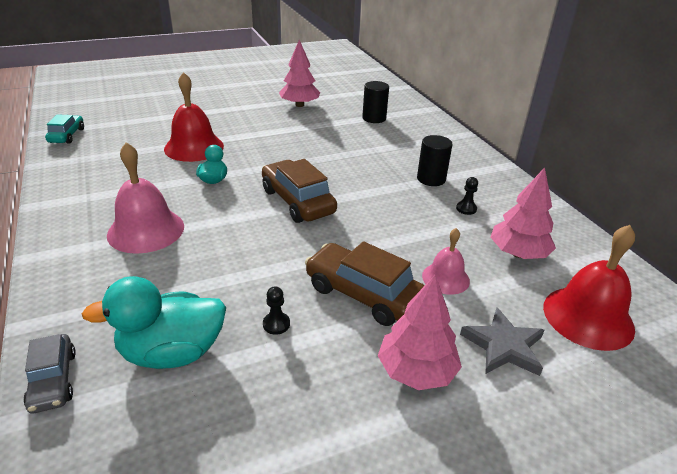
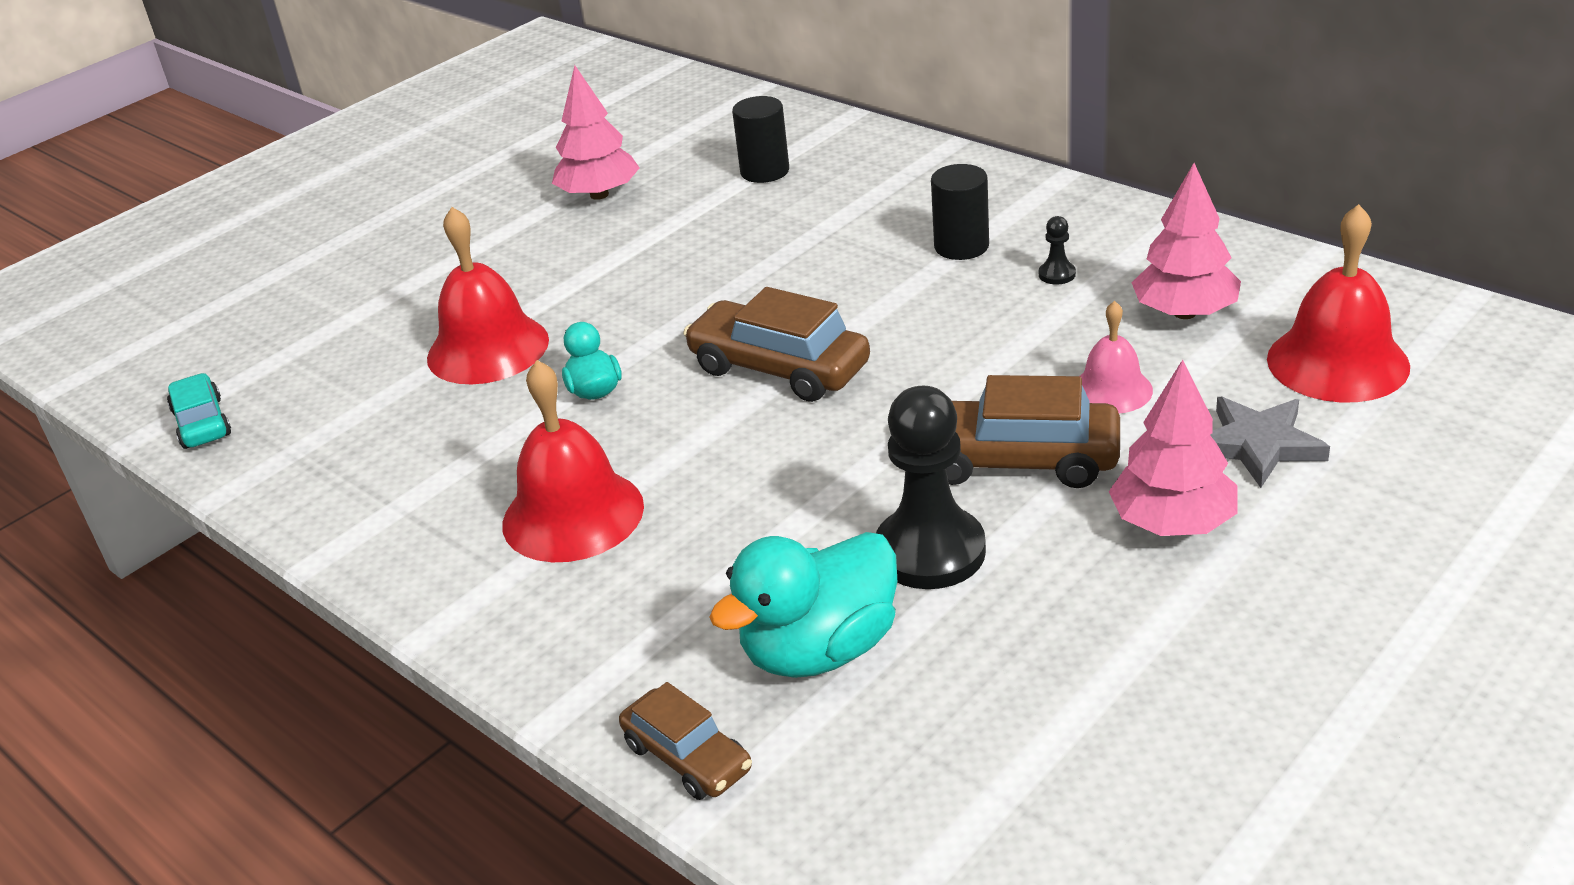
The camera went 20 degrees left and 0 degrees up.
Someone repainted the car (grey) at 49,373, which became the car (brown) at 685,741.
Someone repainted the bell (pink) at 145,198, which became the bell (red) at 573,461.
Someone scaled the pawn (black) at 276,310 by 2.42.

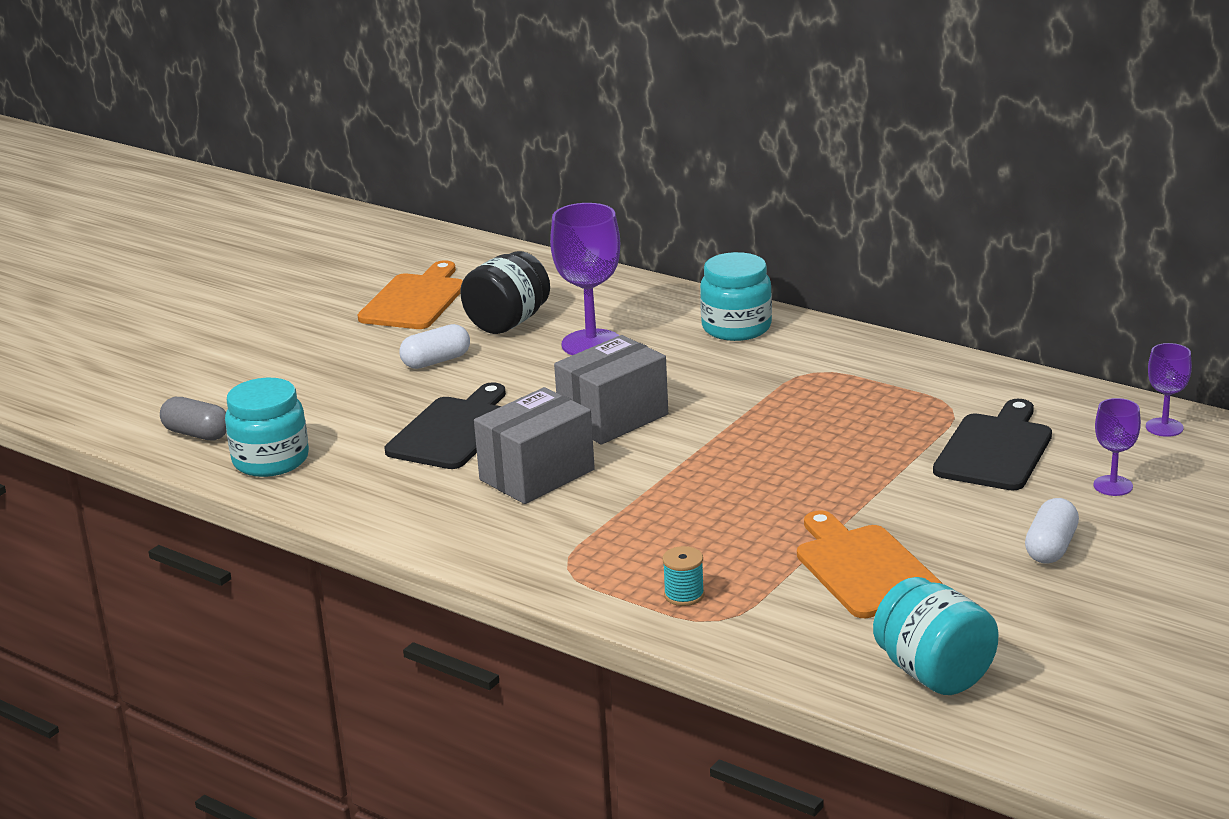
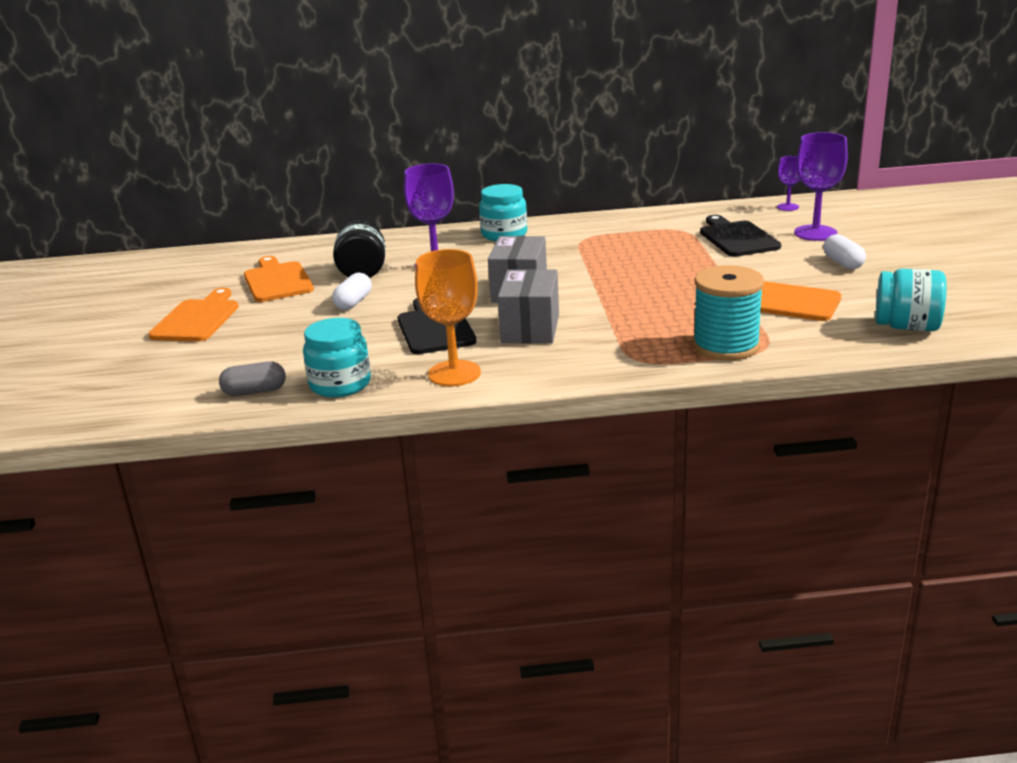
The camera went 40 degrees left and 0 degrees up.
Someone scaled the spool (turquoise) at 683,576 by 2.37.
Someone scaled the goblet (purple) at 1117,447 by 1.82.
Someone put down the cutting board (orange) at 193,314.
Someone put down the goblet (orange) at 448,317.

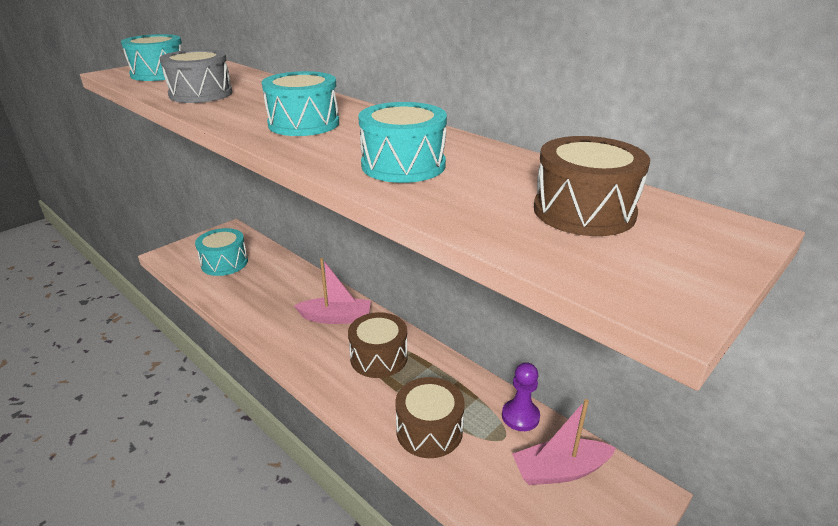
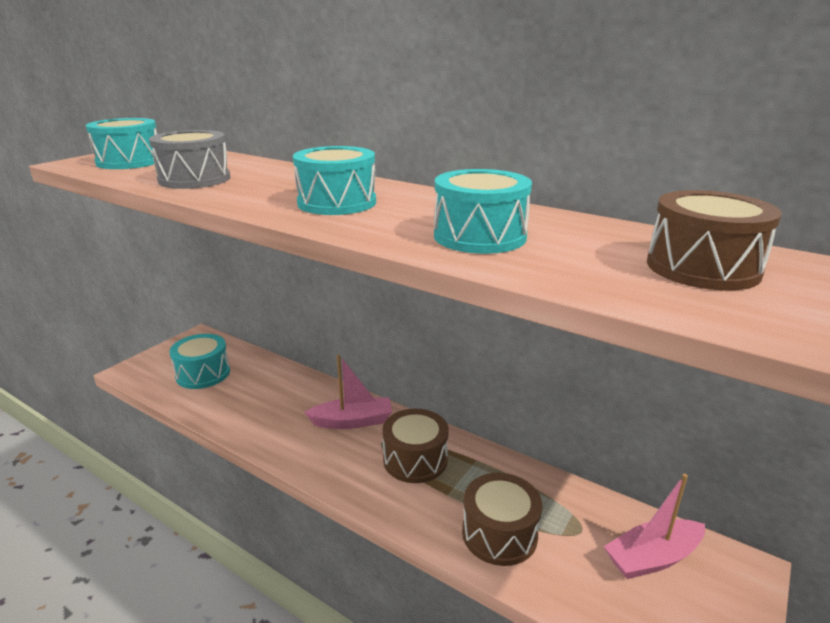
The camera went 10 degrees left and 5 degrees down.
Someone took away the pawn (purple) at 521,396.

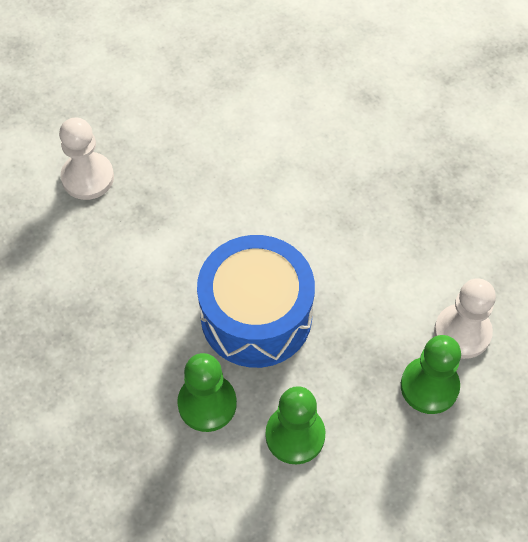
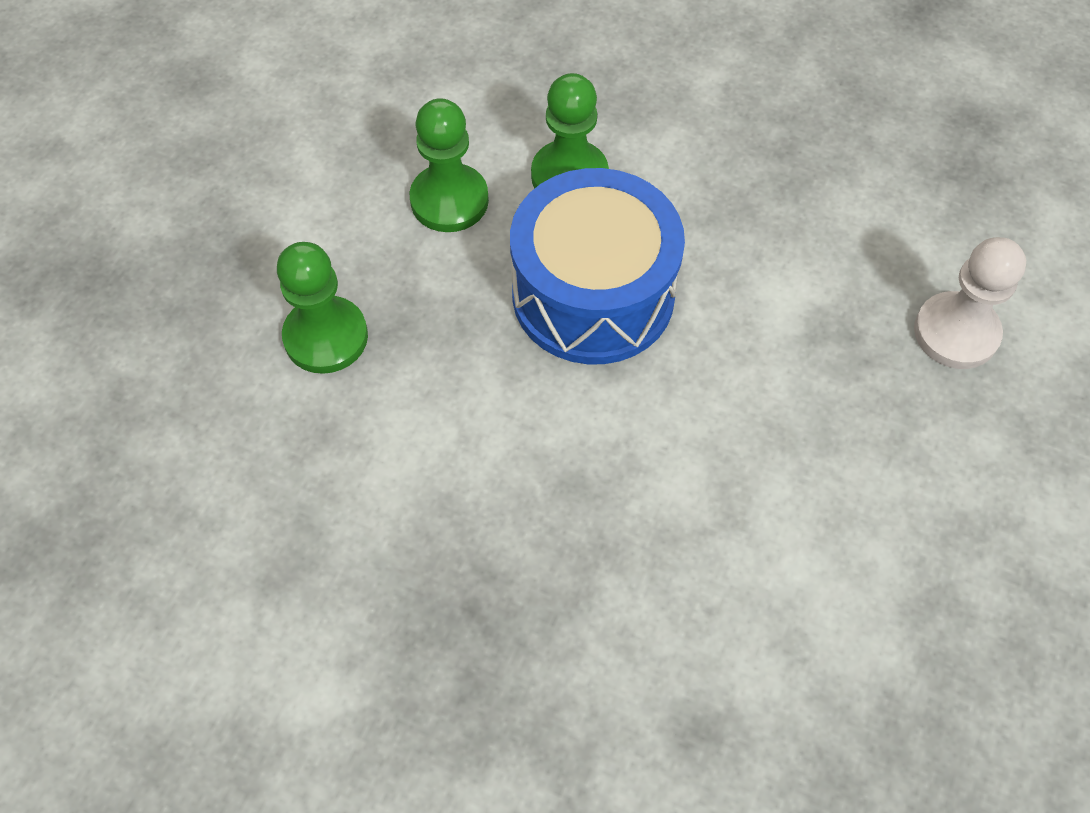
The camera went 145 degrees right and 0 degrees up.
Someone took away the pawn (white) at 465,318.

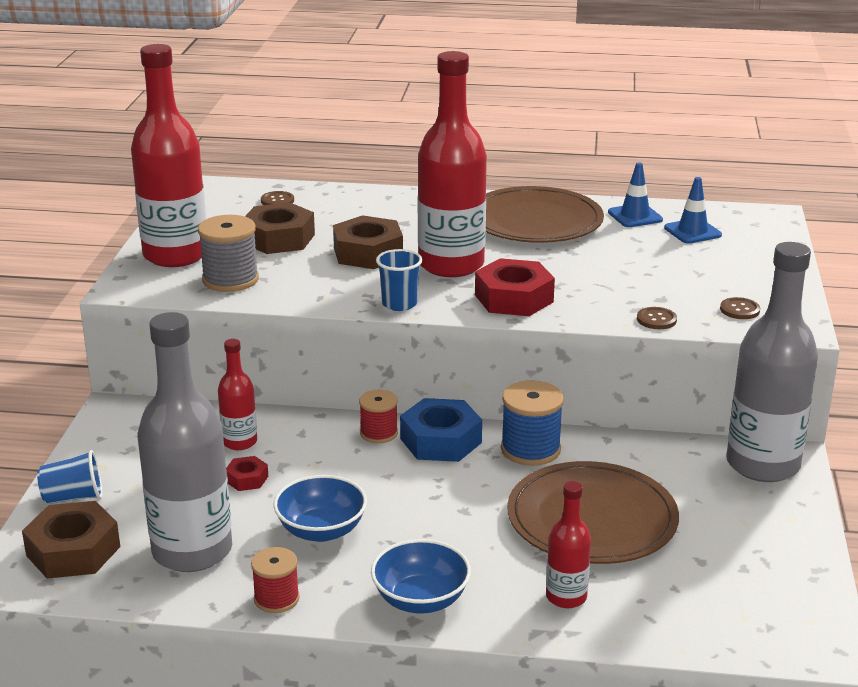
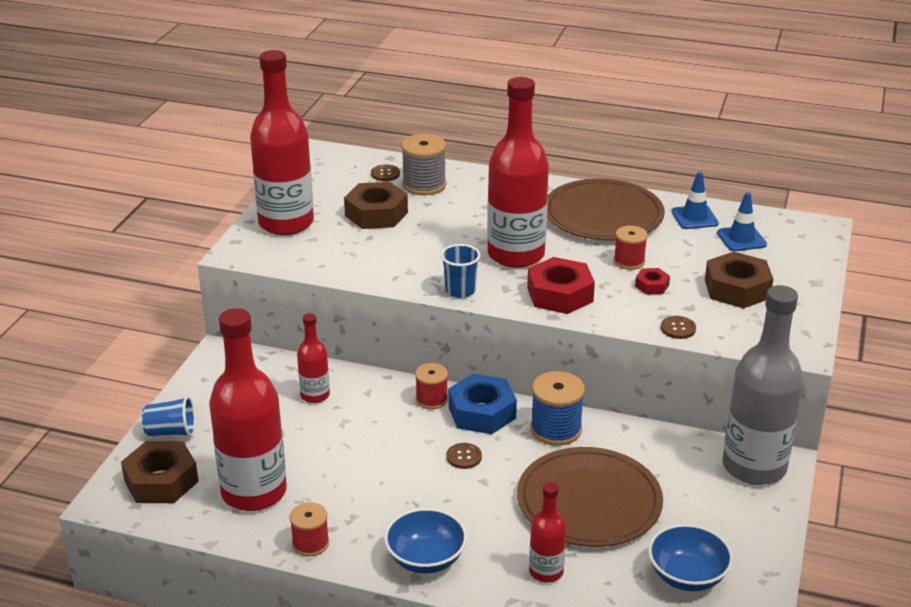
The camera went 10 degrees right and 5 degrees up.
Someone repainted the bottle (grey) at 185,442, which became the bottle (red) at 248,409.
Someone carried the spool (grey) from 228,253 to 423,164.
Someone carried the nut (red) from 247,473 to 652,281.
Someone carried the bowl (blue) from 320,508 to 690,557.
Someone carried the nut (brown) from 368,242 to 739,280.
Someone carried the button (brown) from 740,308 to 464,456.
Someone put down the spool (red) at 631,248.

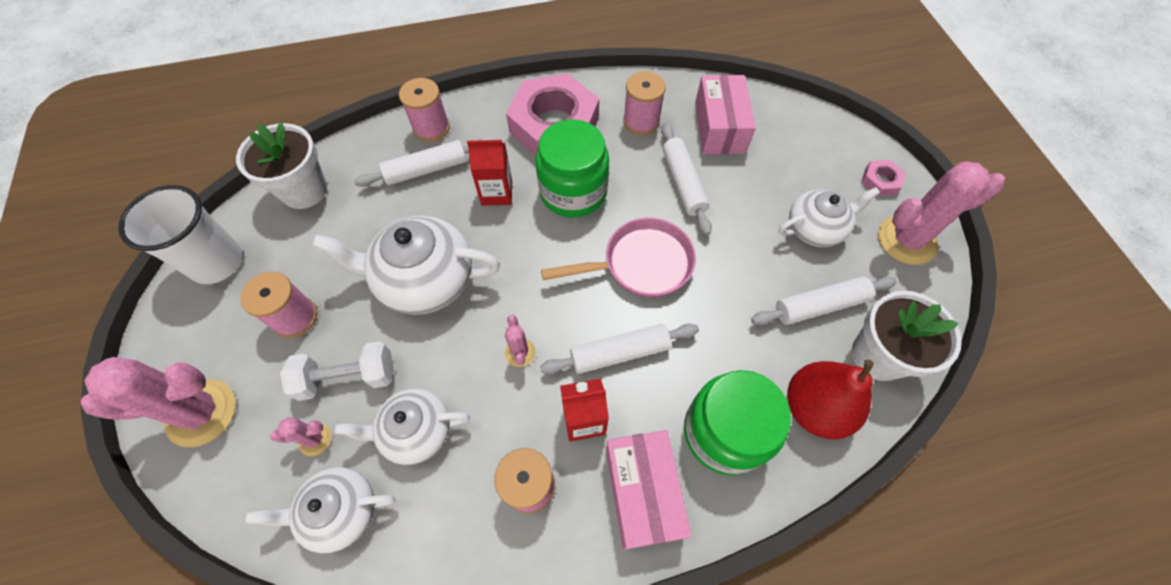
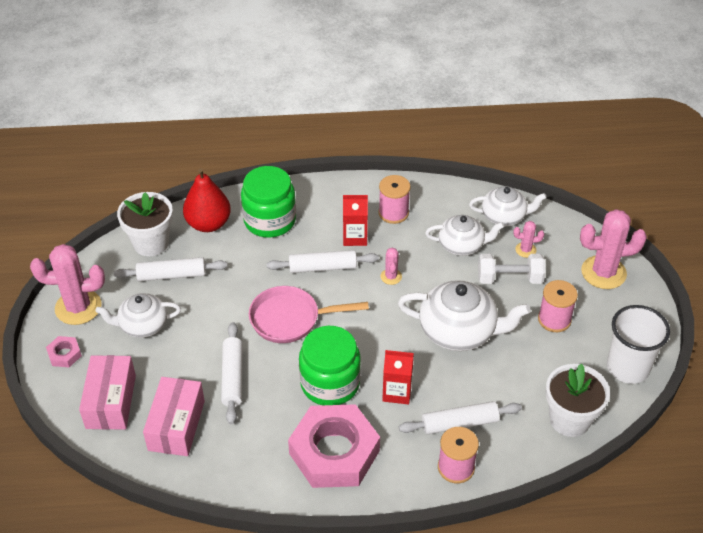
The camera went 170 degrees left and 15 degrees down.
Someone carried the box (pink) from 649,490 to 107,392.
Someone took away the spool (pink) at 644,103.

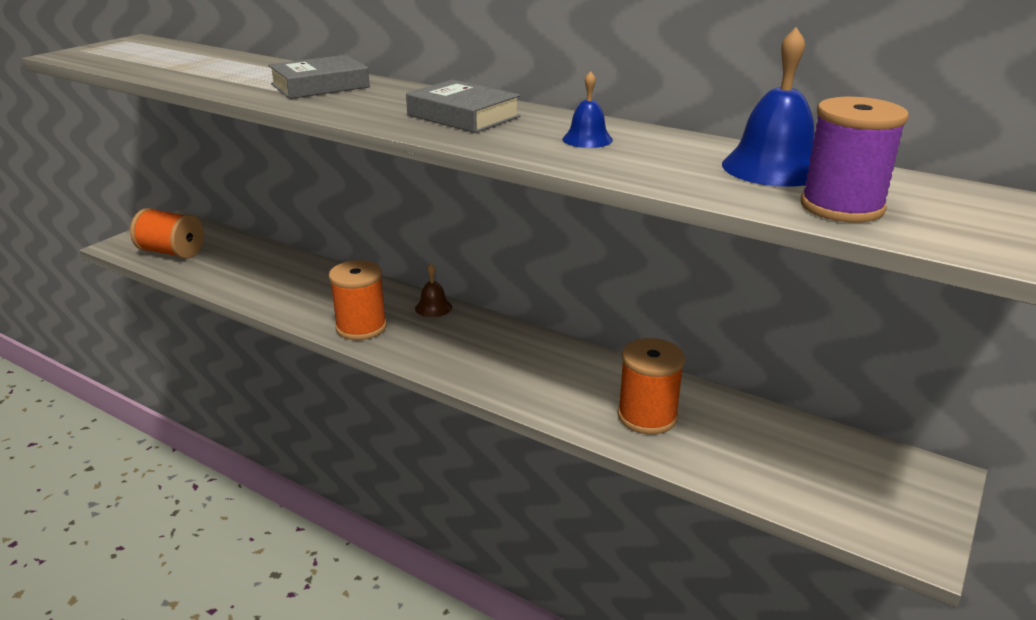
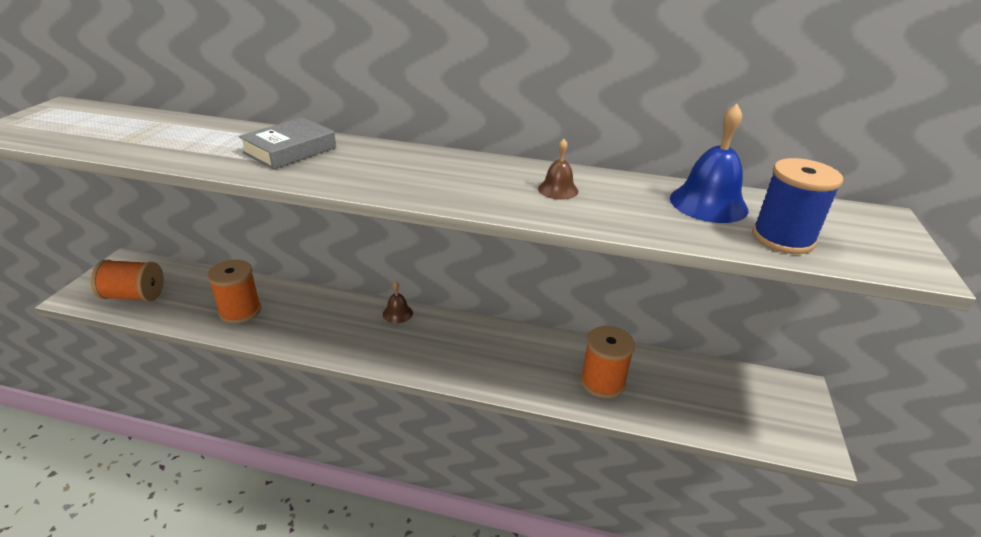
The camera went 20 degrees left and 5 degrees up.
Someone carried the spool (orange) from 358,300 to 234,292.
Someone took away the book (grey) at 463,106.
Someone repainted the bell (blue) at 588,109, which became the bell (brown) at 558,169.
Someone repainted the spool (purple) at 855,160, which became the spool (blue) at 797,206.

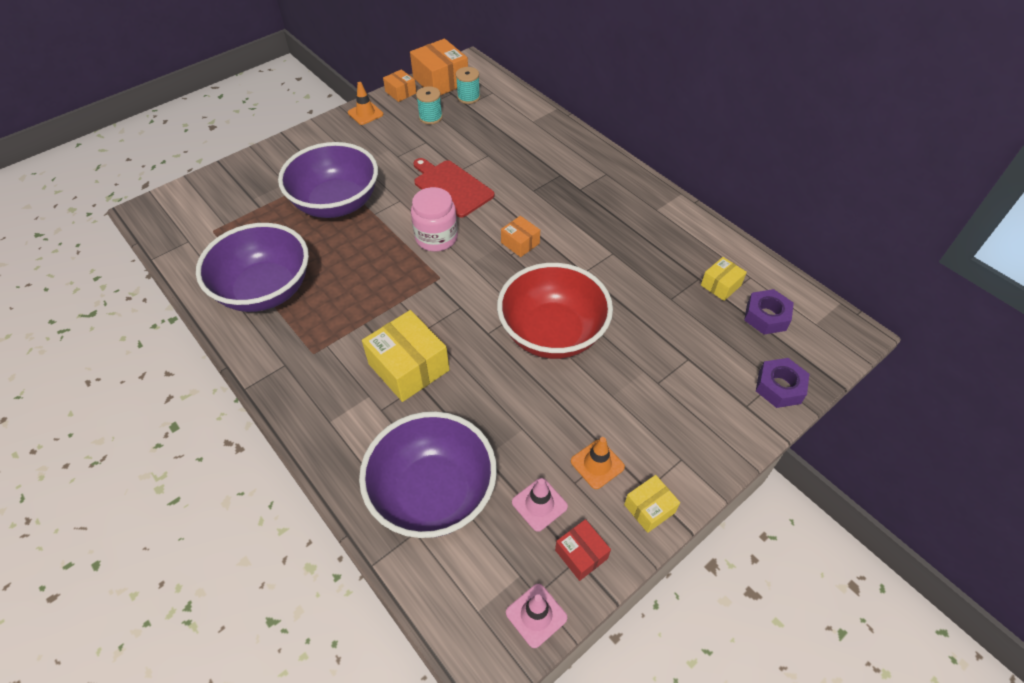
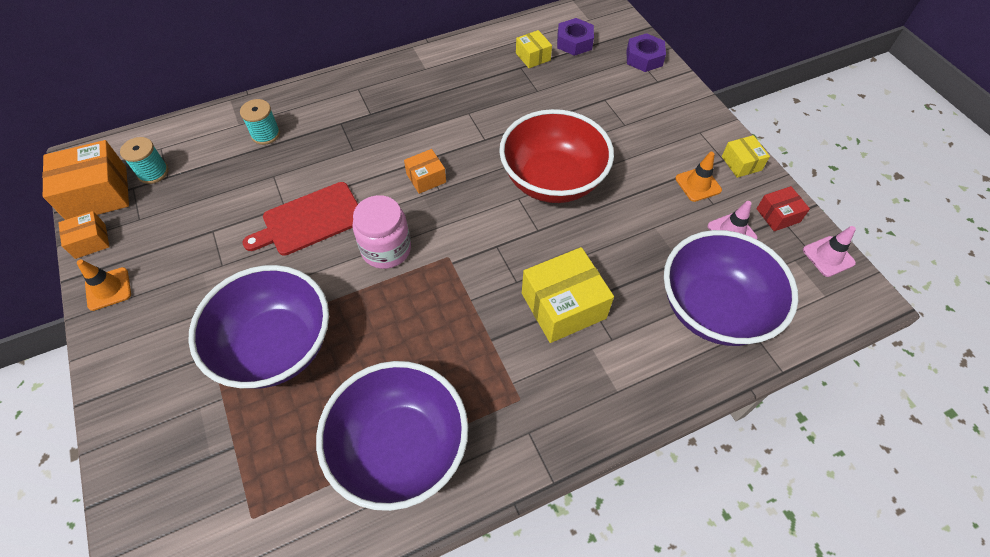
The camera went 75 degrees left and 5 degrees up.
Someone carried the spool (turquoise) from 429,105 to 260,122.

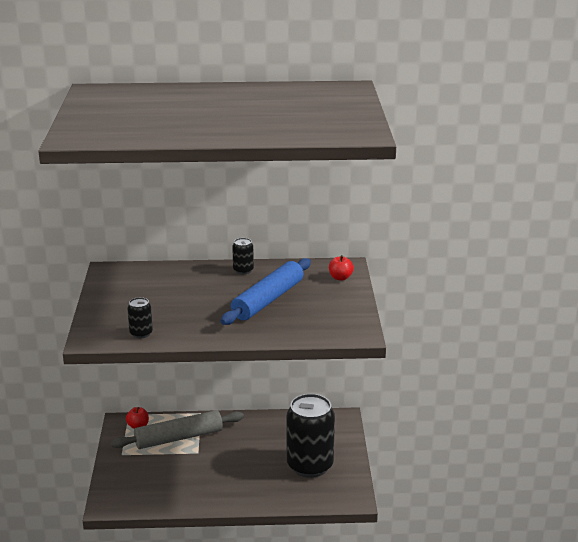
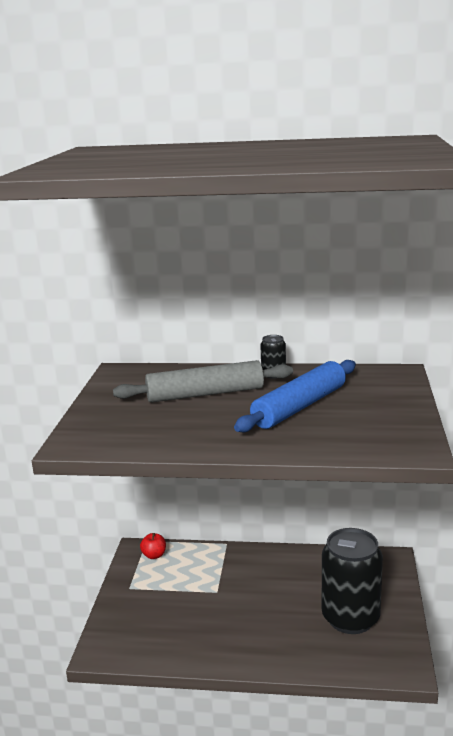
The camera went 10 degrees right and 5 degrees down.
Someone carried the rolling pin (grey) from 177,429 to 203,381.
Someone took away the can (black) at 140,317.
Someone took away the apple (red) at 341,268.

